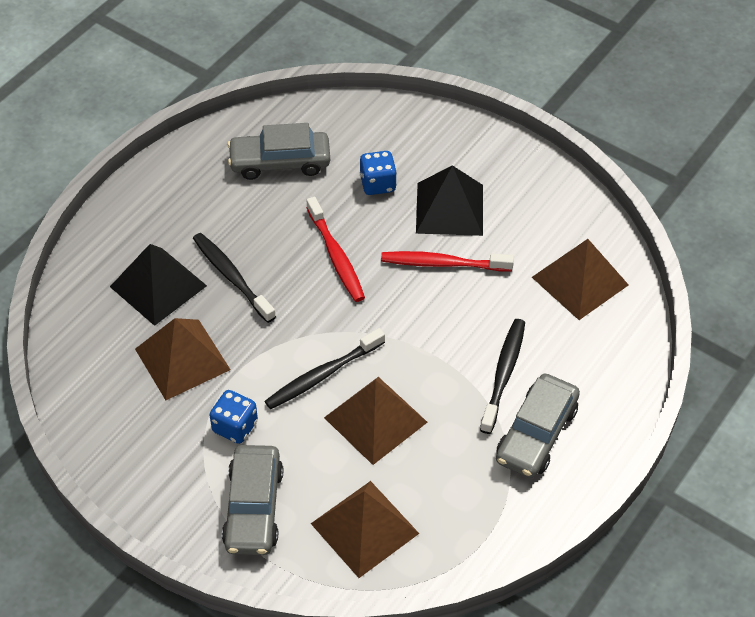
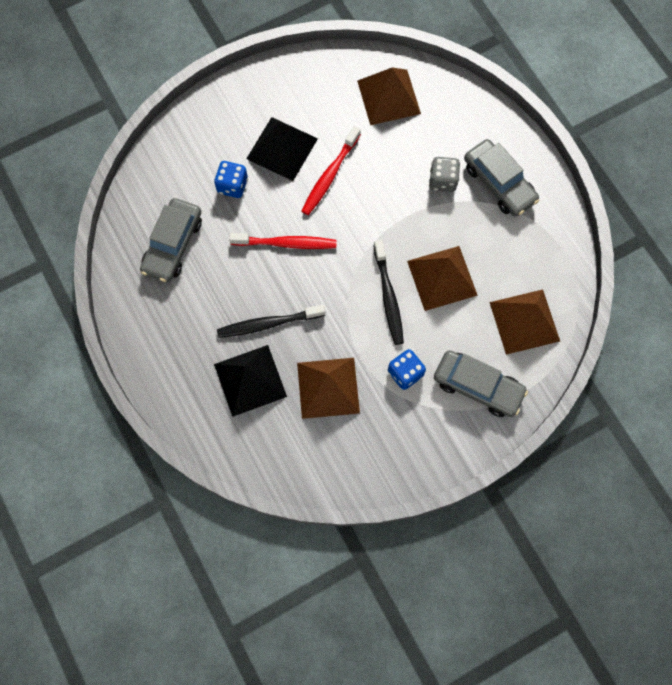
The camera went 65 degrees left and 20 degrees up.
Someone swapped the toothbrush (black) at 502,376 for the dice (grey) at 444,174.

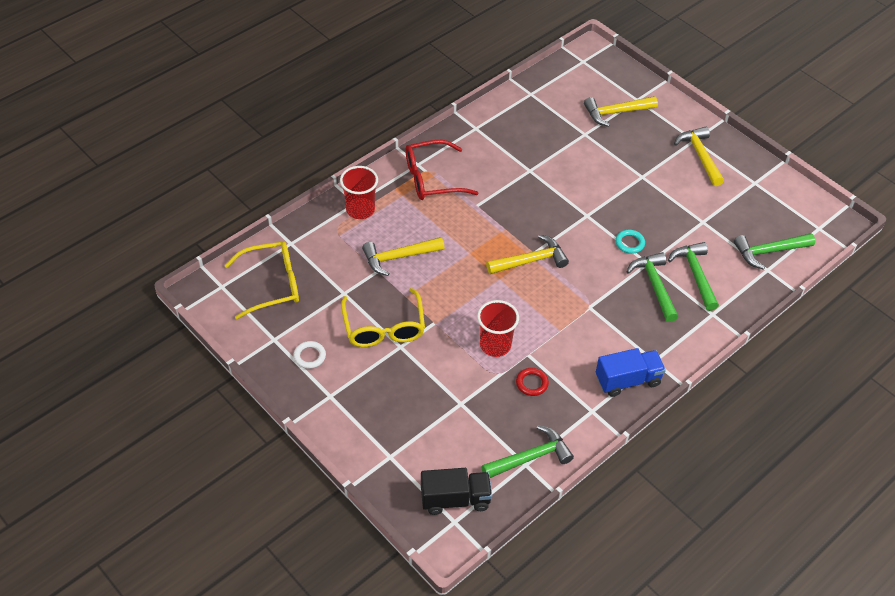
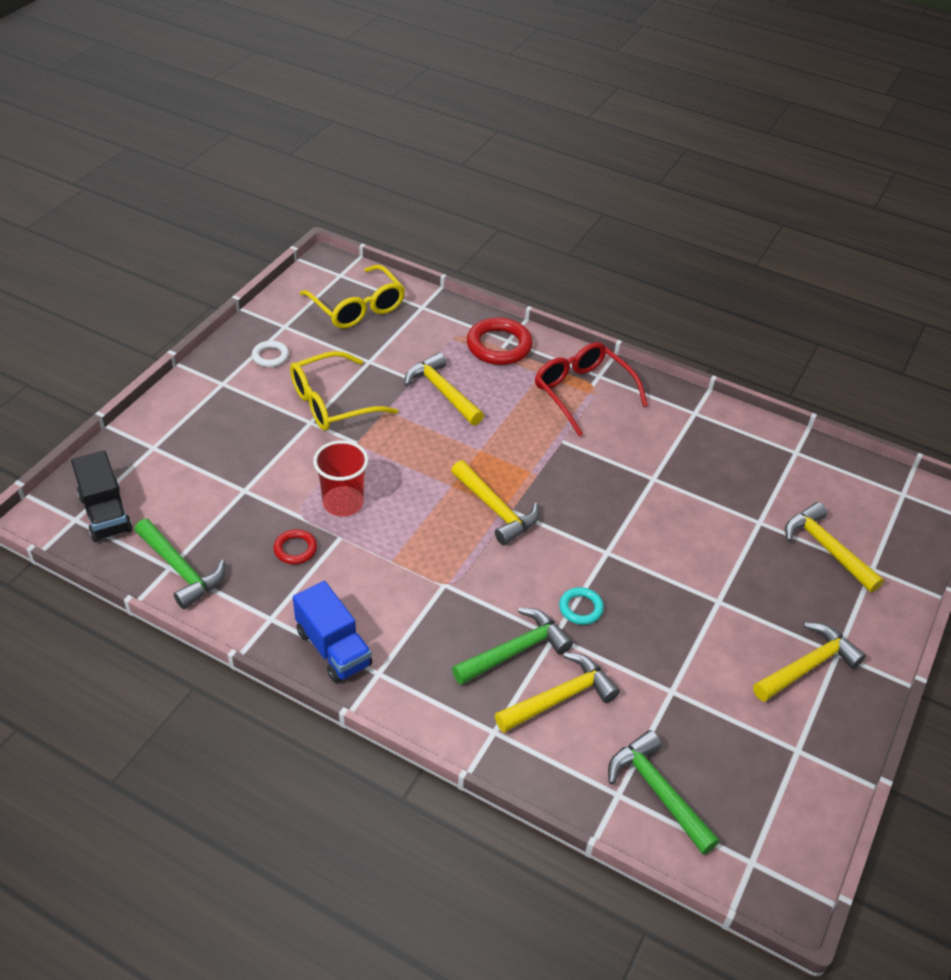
The camera went 70 degrees right and 5 degrees down.
Someone swapped the cup (red) at 359,192 for the ring (red) at 500,341.
Someone repainted the hammer (green) at 693,276, which became the hammer (yellow) at 557,692.

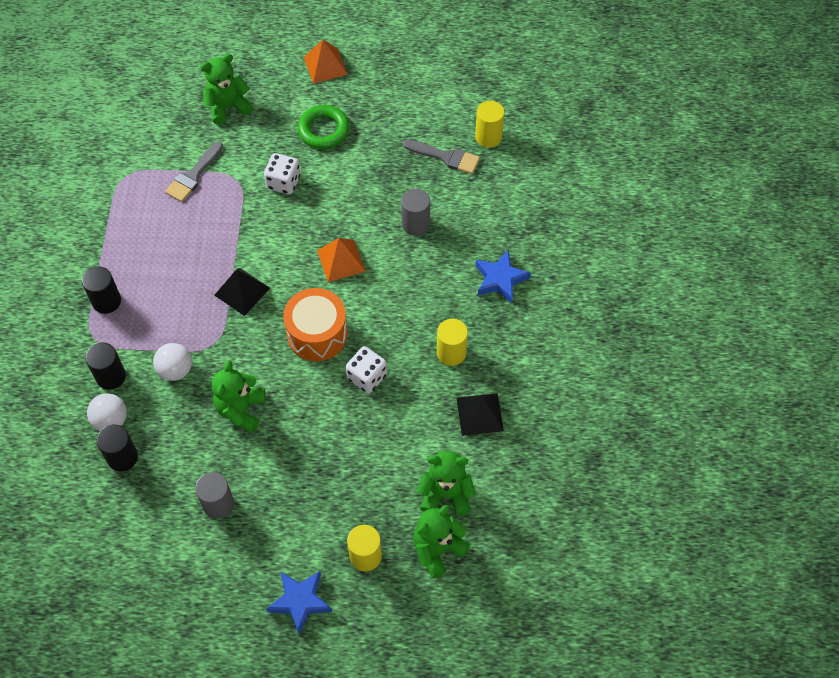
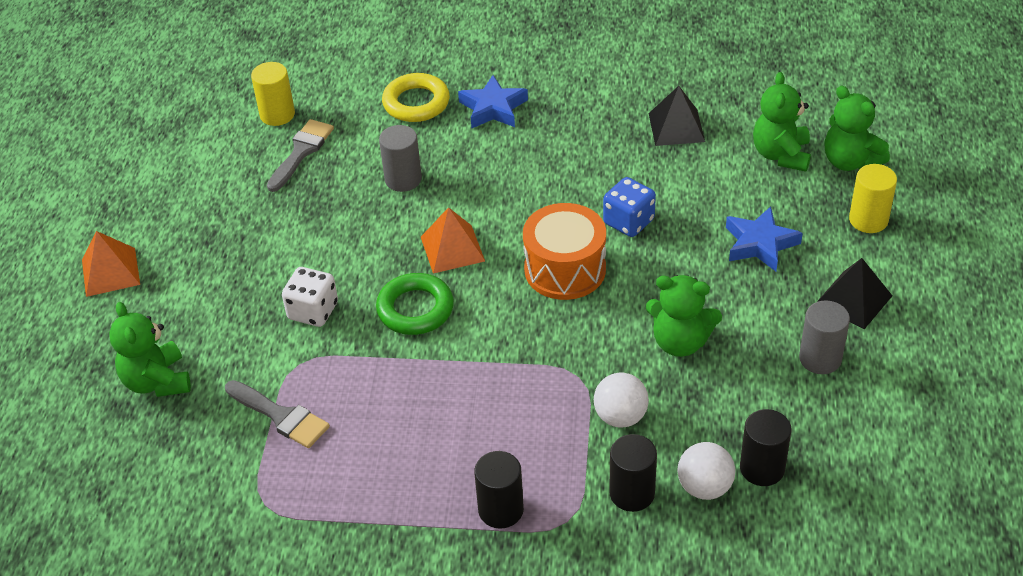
The camera went 85 degrees left and 15 degrees down.
Someone carried the pyramid (black) from 242,292 to 854,293.
Someone carried the star (blue) from 299,603 to 764,238.
Someone carried the ring (green) from 323,127 to 415,304.
Someone repainted the dice (white) at 366,369, which became the dice (blue) at 629,207.
Someone took away the cylinder (yellow) at 452,342.
Someone put down the ring (yellow) at 416,97.

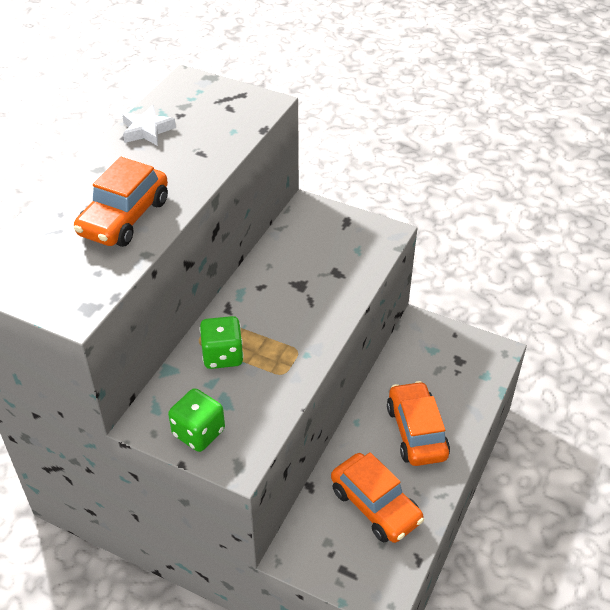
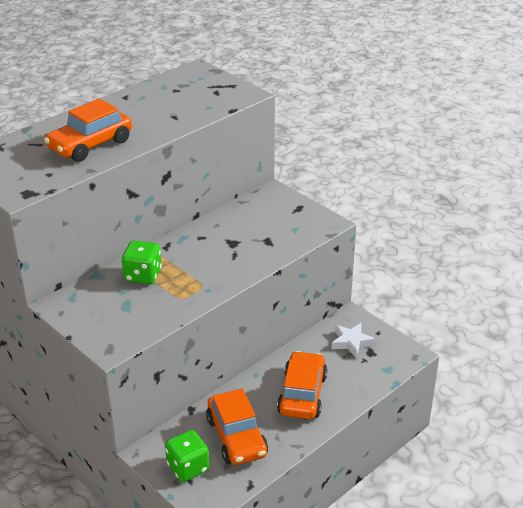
The camera went 20 degrees right and 10 degrees down.
Someone carried the star (white) from 149,125 to 353,340.
Someone carried the dice (green) from 196,420 to 187,456.

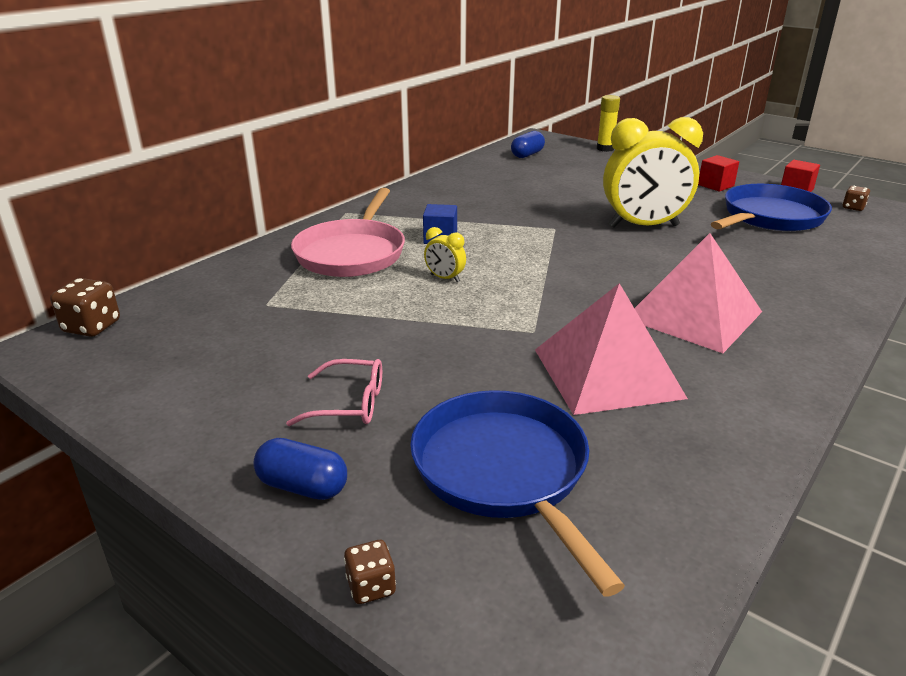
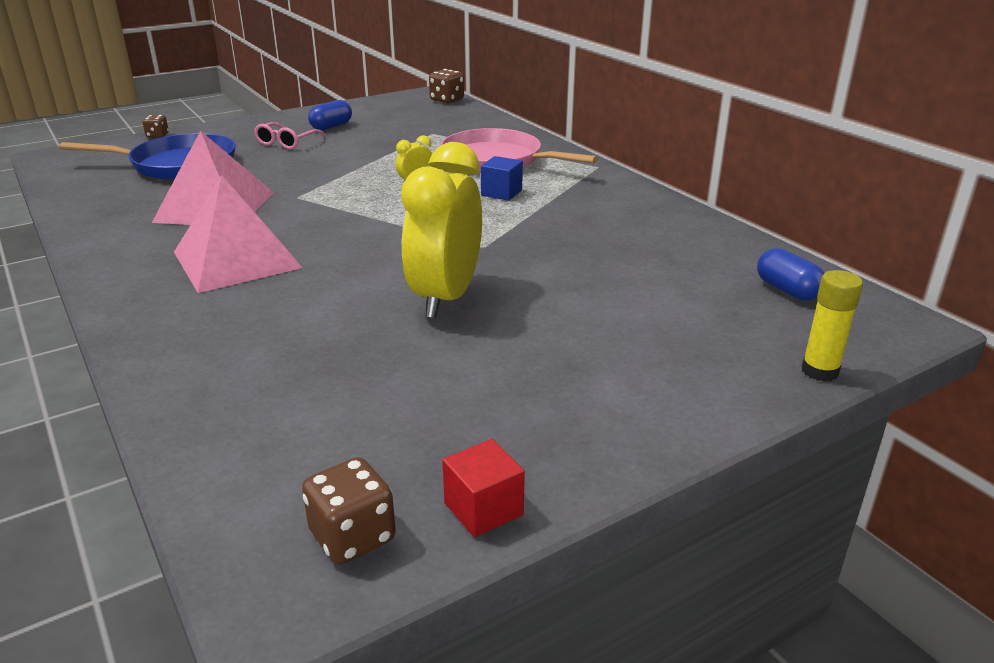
The camera went 110 degrees right and 0 degrees up.
Someone carried the capsule (blue) from 300,469 to 330,115.
Someone took away the cube (red) at 718,173.
Someone took away the pan (blue) at 771,207.
Someone scaled the dice (brown) at 856,198 by 1.63.

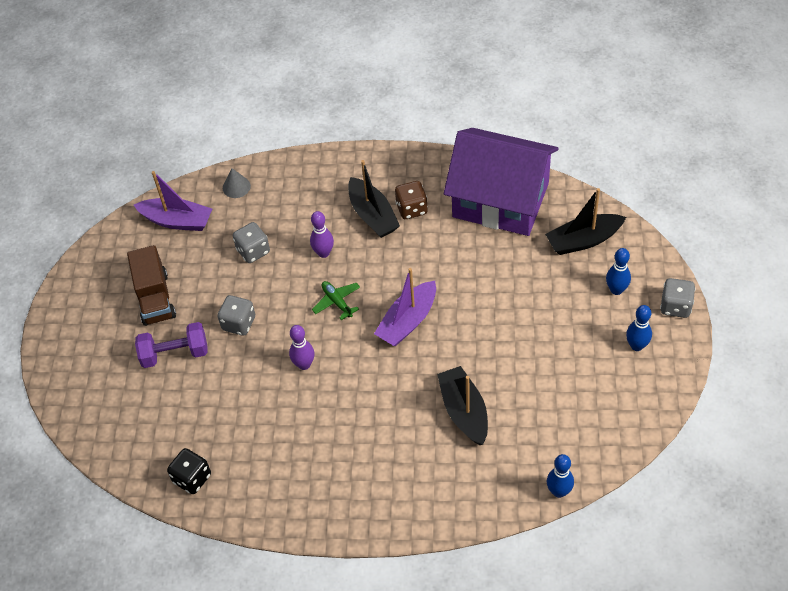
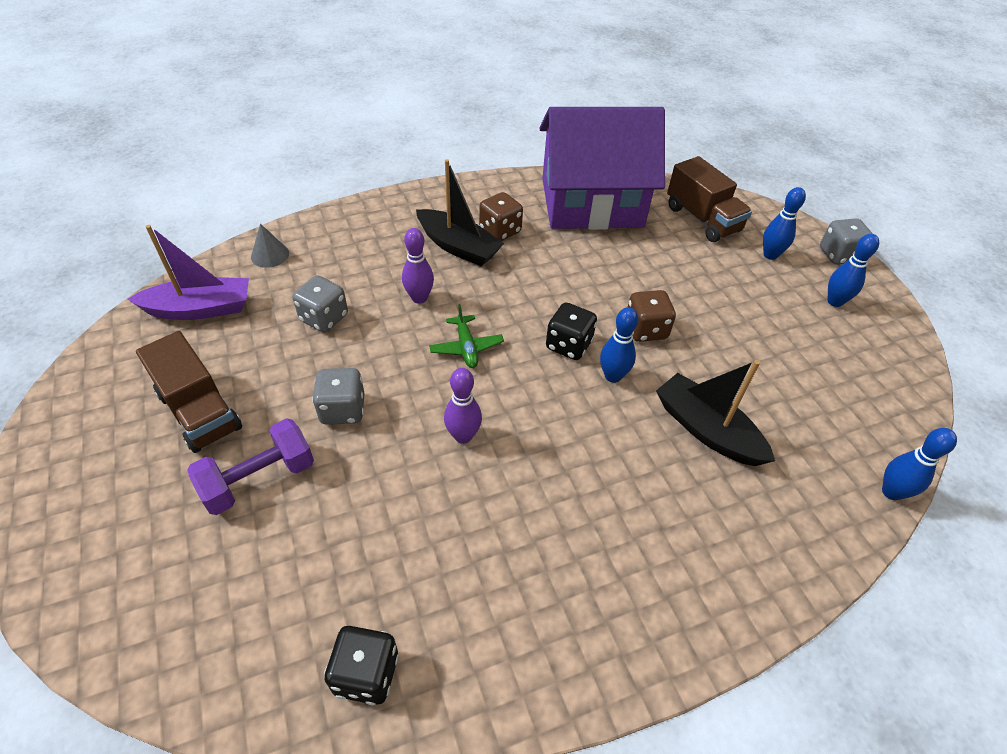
The camera went 30 degrees left and 5 degrees down.
Someone rotated the plane (green) at 336,300 by 135 degrees counterclockwise.
Someone swapped the boat (purple) at 405,307 for the dice (black) at 571,331.
Someone swapped the boat (black) at 585,221 for the truck (brown) at 709,199.
Someone put down the bowling pin (blue) at 619,345.
Someone put down the dice (brown) at 652,316.

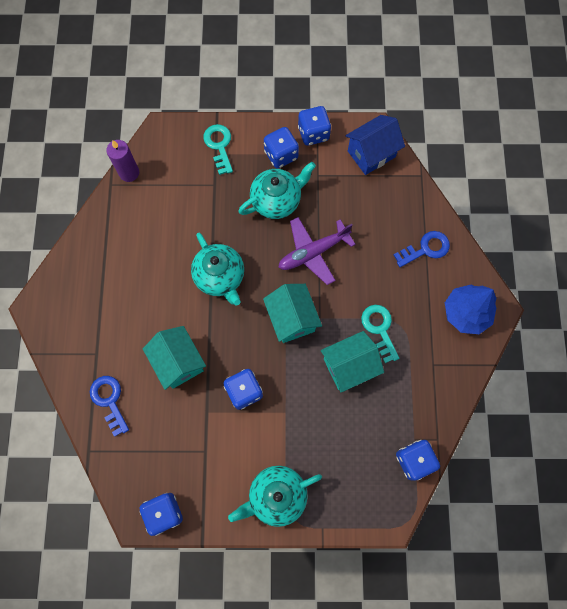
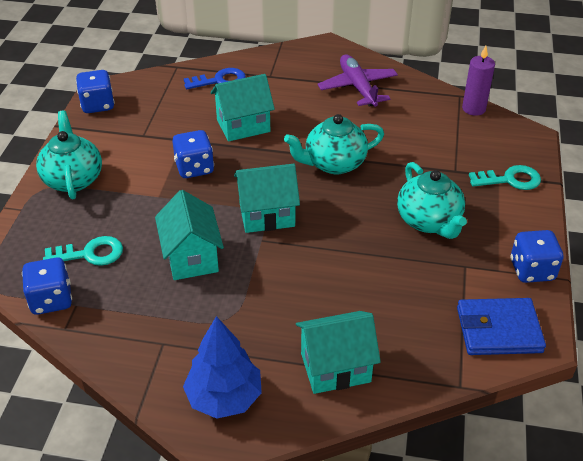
The camera went 100 degrees right and 30 degrees down.
Someone took away the dice (blue) at 281,148.
Someone carried the plane (purple) from 317,251 to 358,80.
Someone swapped the house (blue) at 375,145 for the wallet (blue) at 501,326.
Someone carried the key (turquoise) from 380,334 to 83,251.
Someone swapped the key (blue) at 422,249 for the house (turquoise) at 338,352.

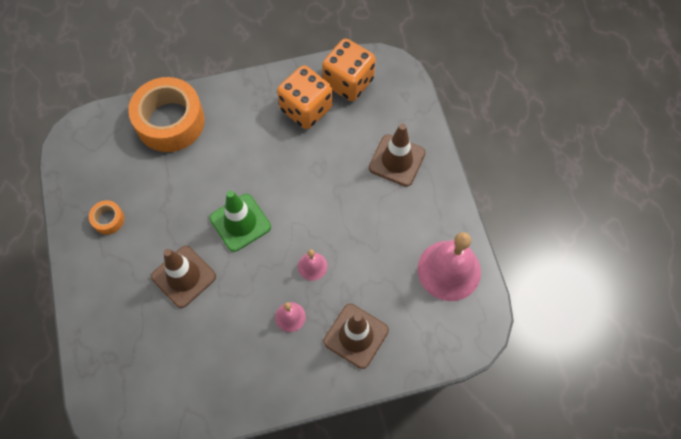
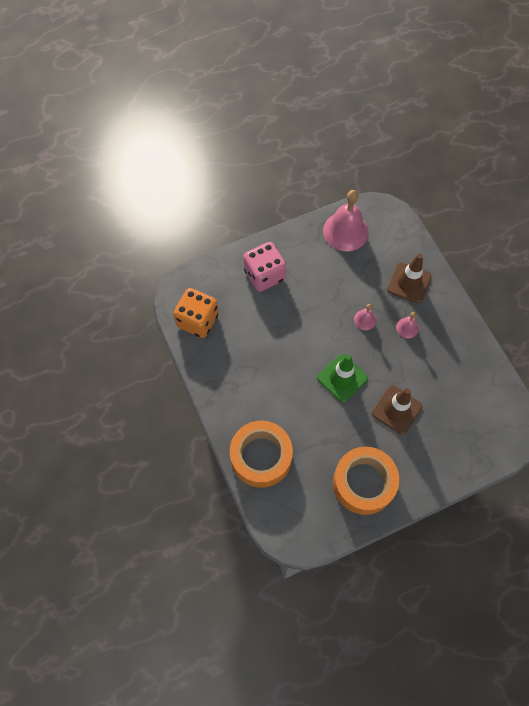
The camera went 100 degrees left and 0 degrees up.
Someone scaled the tape (orange) at 106,217 by 2.31.
Someone took away the dice (orange) at 304,97.
Someone swapped the traffic cone (brown) at 397,155 for the dice (pink) at 264,267.

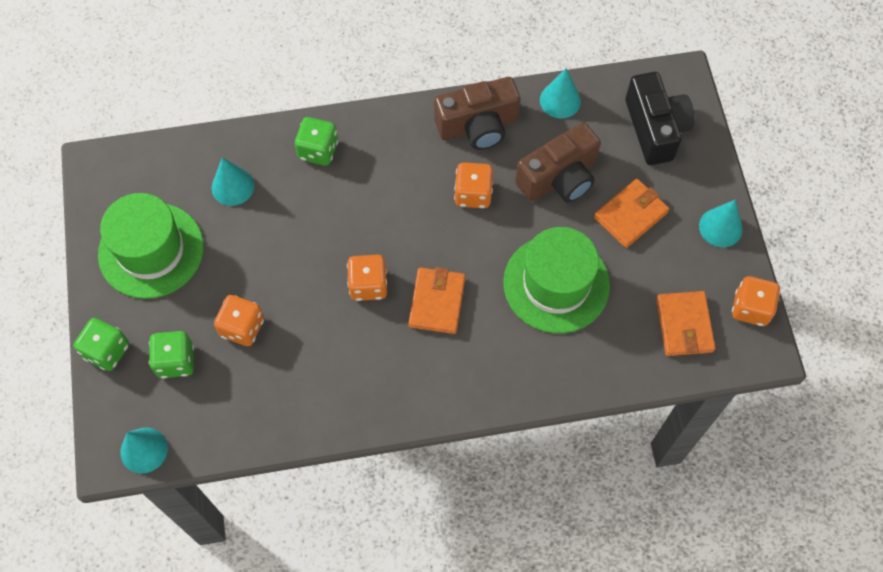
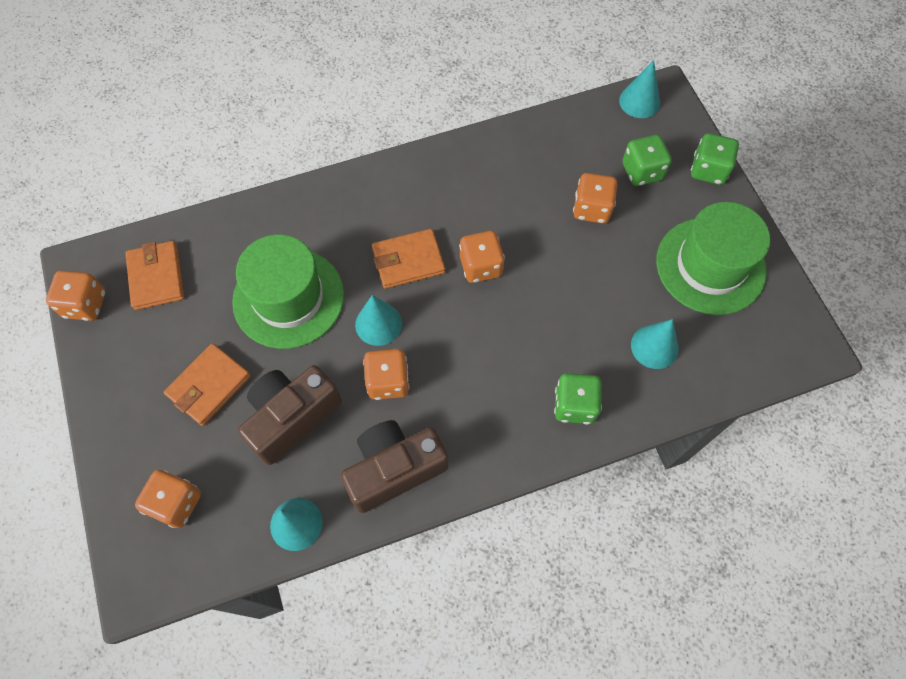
The camera went 170 degrees right and 0 degrees up.
Someone rotated the wallet (orange) at 436,300 by 75 degrees clockwise.
Someone swapped the camera (black) at 659,118 for the dice (orange) at 168,499.
Someone carried the cone (turquoise) from 721,223 to 378,320.

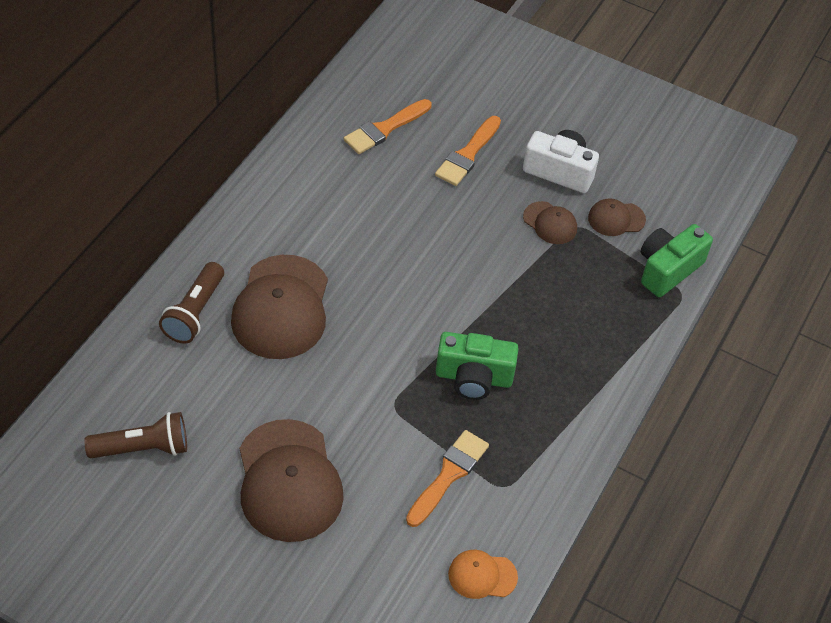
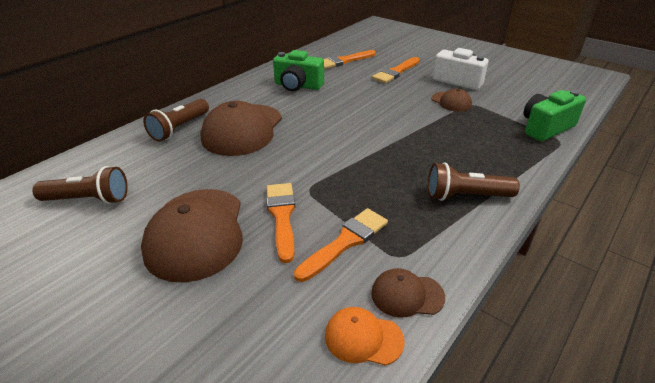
The camera went 15 degrees right and 15 degrees down.
Someone carried the camera (green) from 477,366 to 298,70.
Someone carried the cap (brown) from 617,217 to 408,293.
Someone put down the brush (orange) at 280,223.
Someone put down the flashlight (brown) at 474,181.

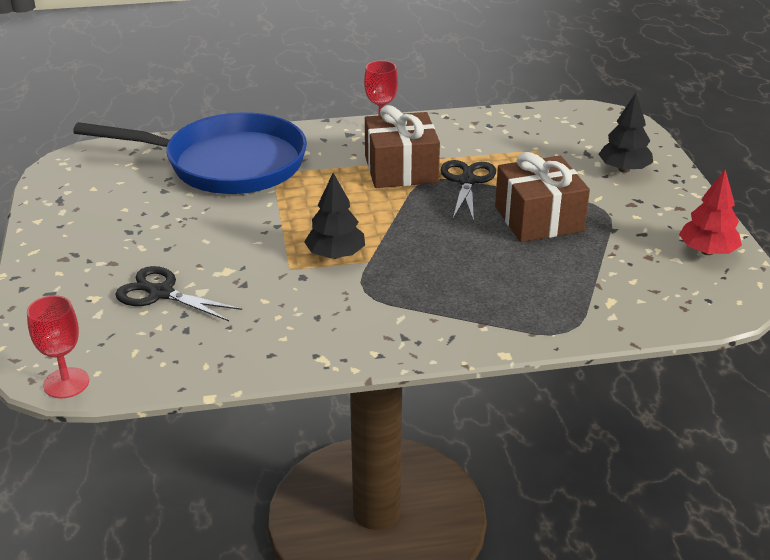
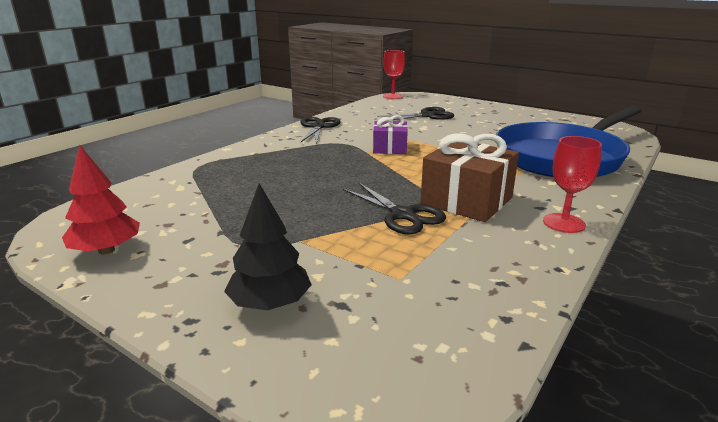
The camera went 135 degrees right and 10 degrees down.
Someone swapped the tree (black) at 334,216 for the gift (purple) at 390,134.
Someone took away the gift (brown) at 542,197.
Someone put down the scissors (black) at 320,130.

